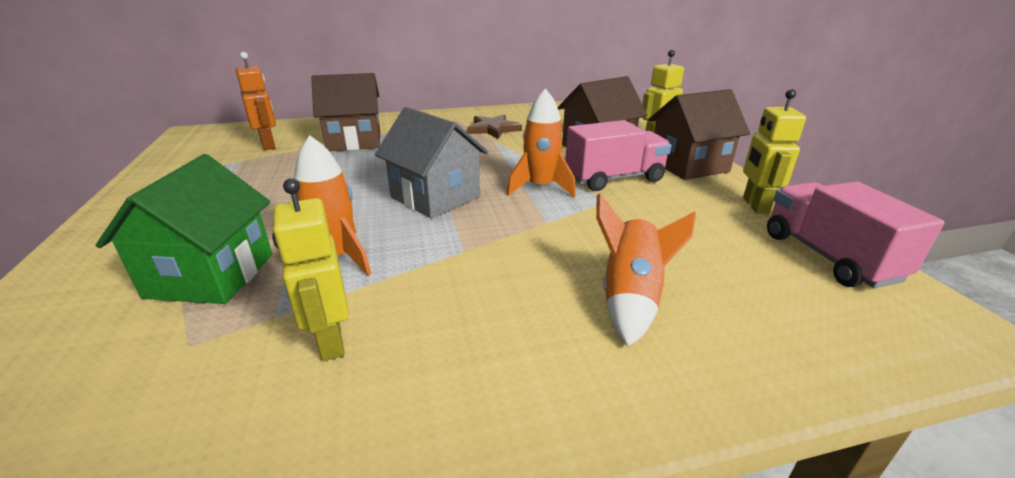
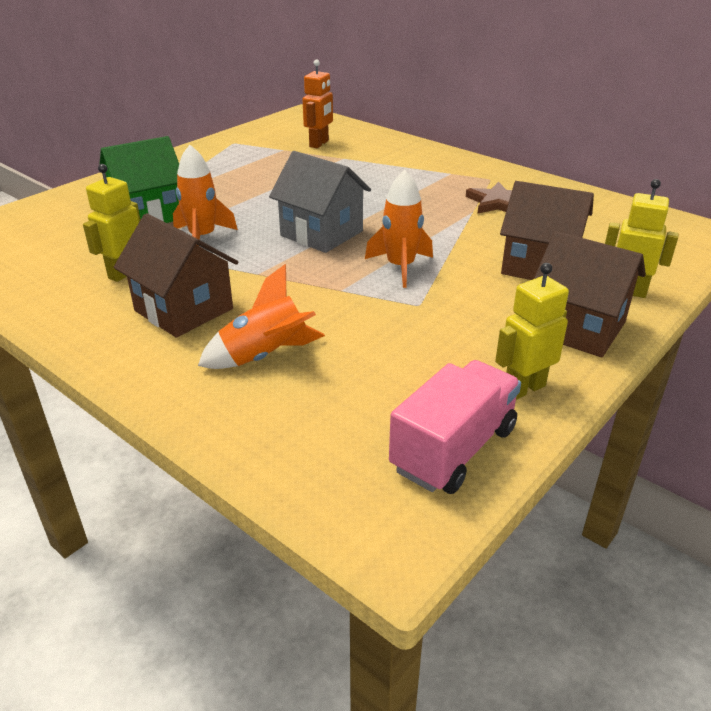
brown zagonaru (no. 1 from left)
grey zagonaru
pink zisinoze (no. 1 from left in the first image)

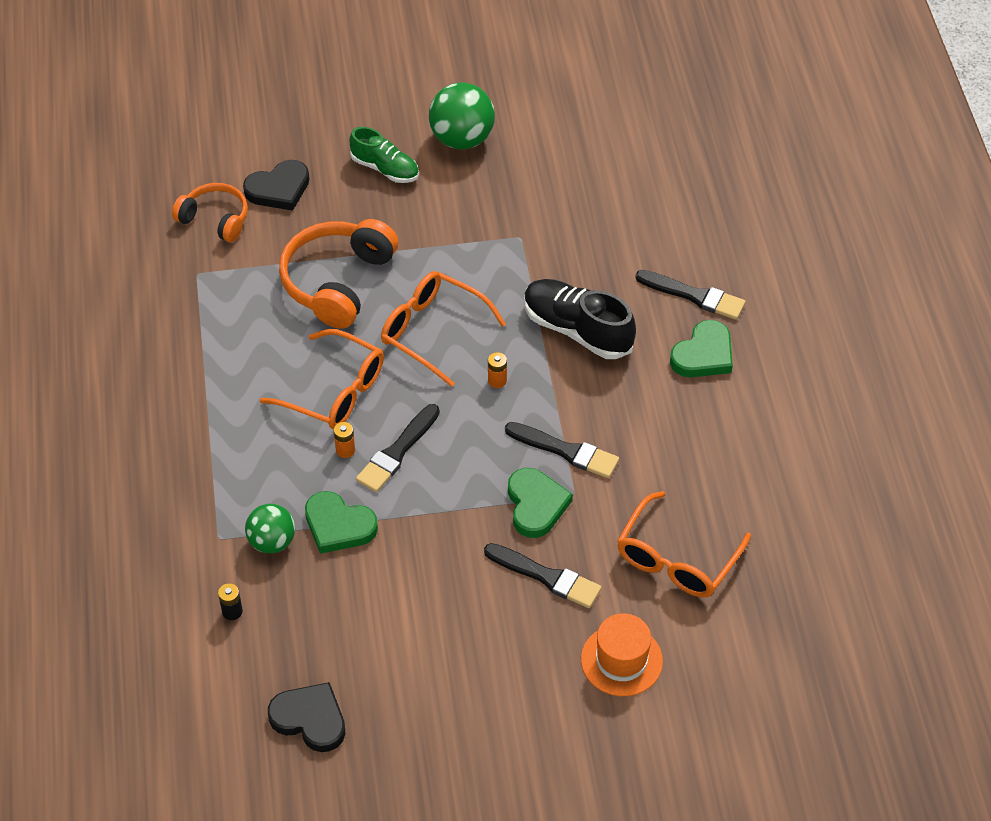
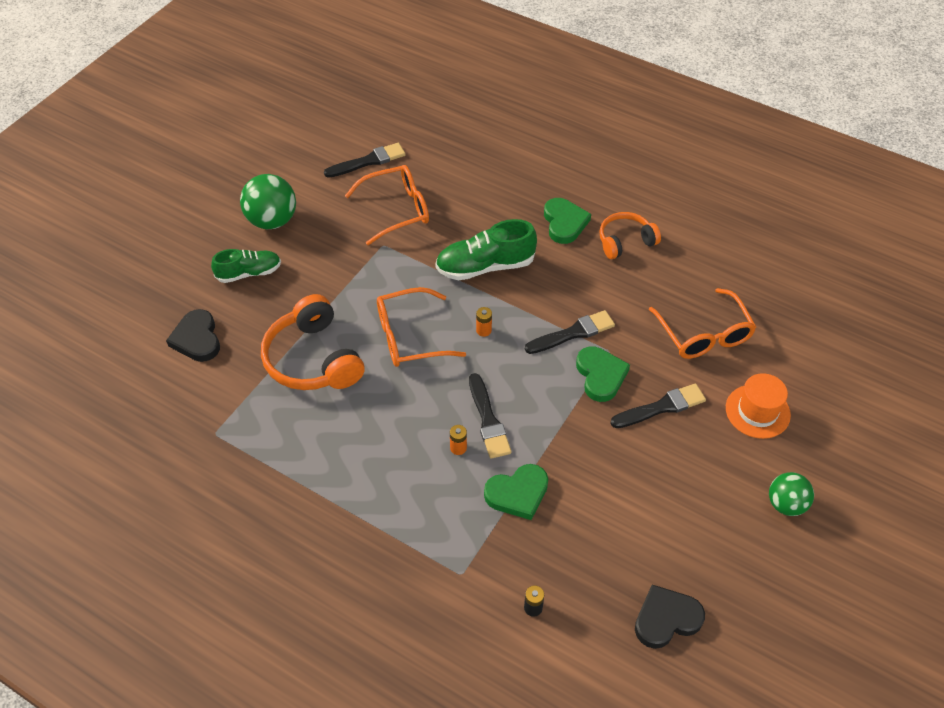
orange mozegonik (no. 2 from left)
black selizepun (no. 1 from left)
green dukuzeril (no. 2 from left)
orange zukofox (no. 1 from left)
green selizepun (no. 3 from left)
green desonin (no. 2 from left)
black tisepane (no. 1 from left)

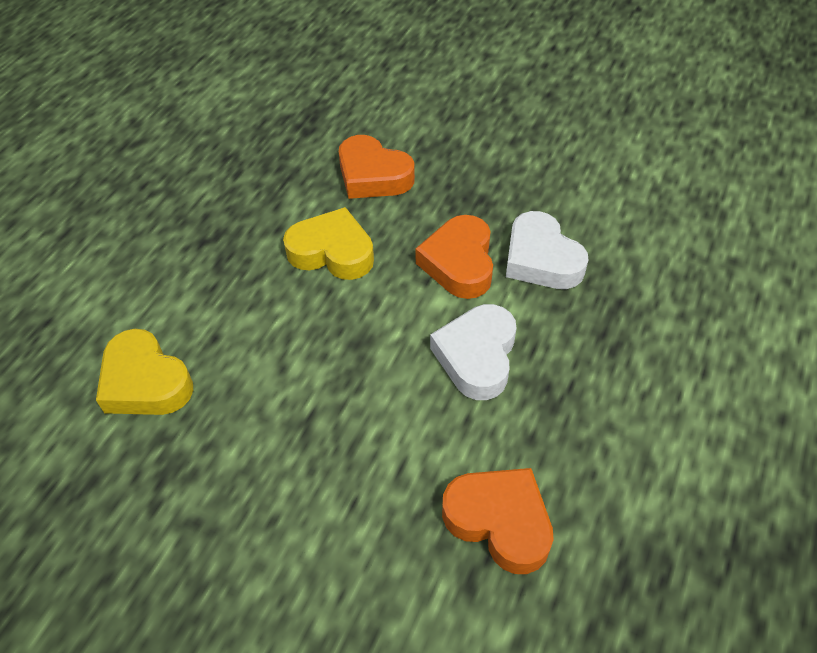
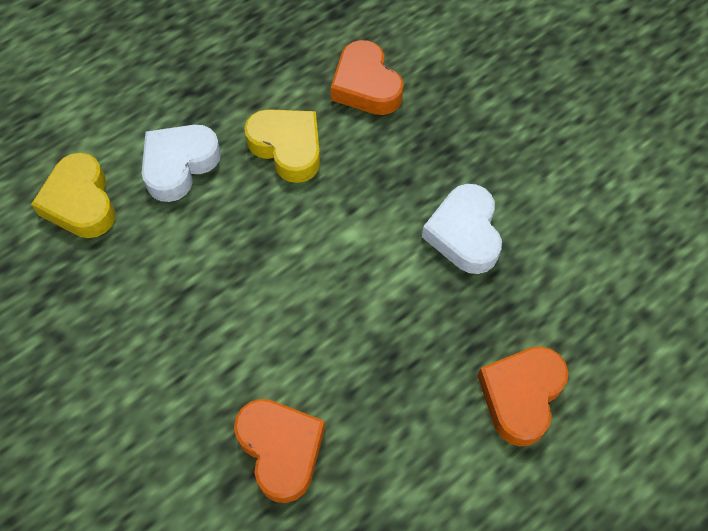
orange selizepun (no. 3 from left)
white selizepun (no. 1 from left)

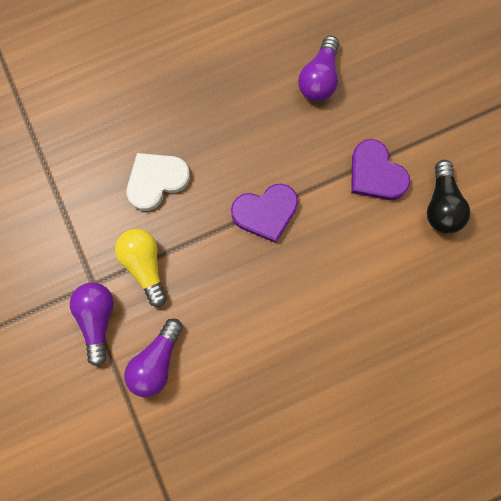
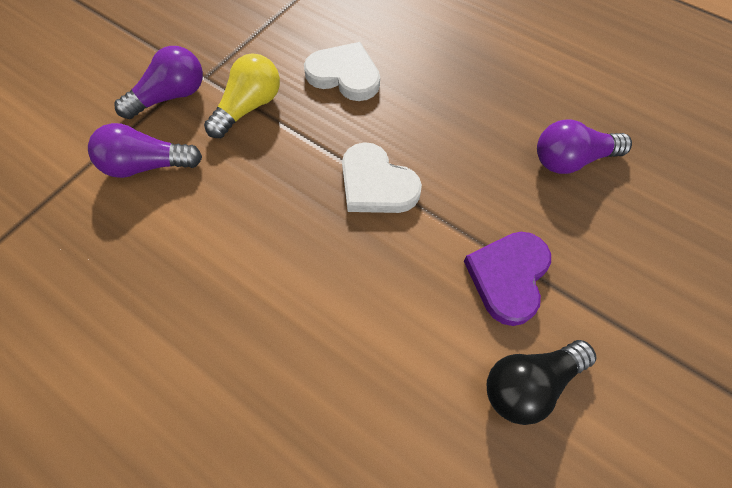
white selizepun (no. 2 from left)

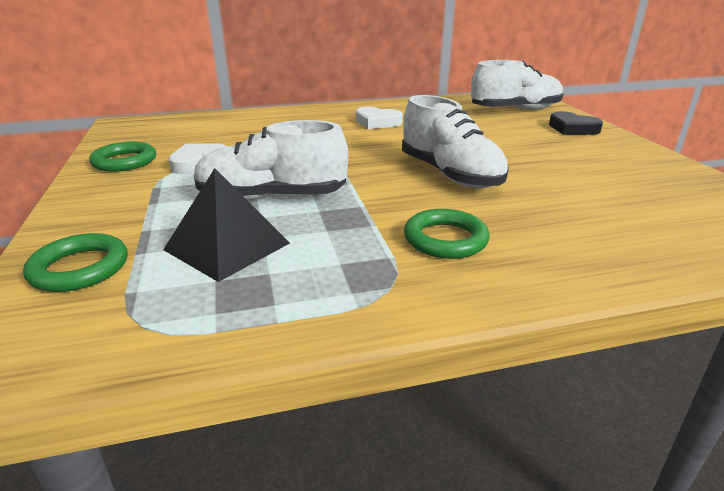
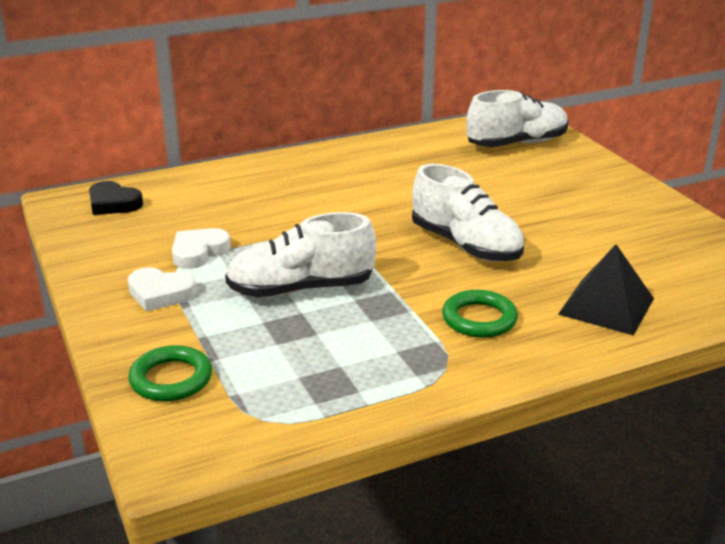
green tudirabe (no. 2 from left in the first image)
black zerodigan
white selizepun (no. 1 from left)
black selizepun

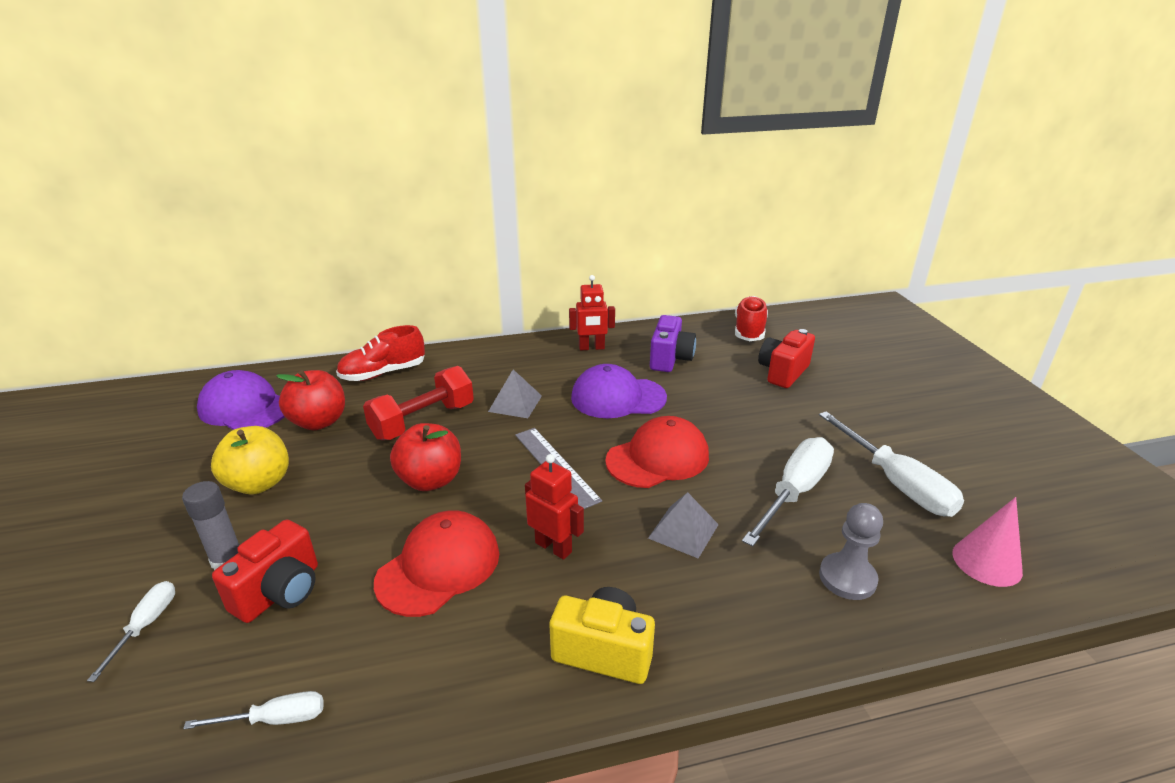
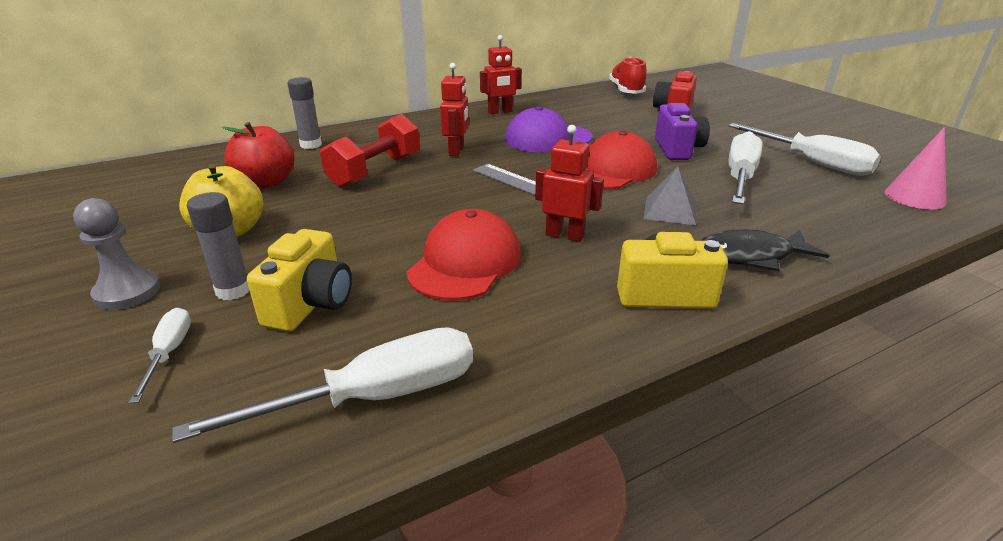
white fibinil (no. 2 from left)
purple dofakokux (no. 1 from left in the first image)
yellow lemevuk (no. 1 from left)
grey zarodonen (no. 2 from left)
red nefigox (no. 2 from left in the first image)
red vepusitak (no. 1 from left)
purple lemevuk
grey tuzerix
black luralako

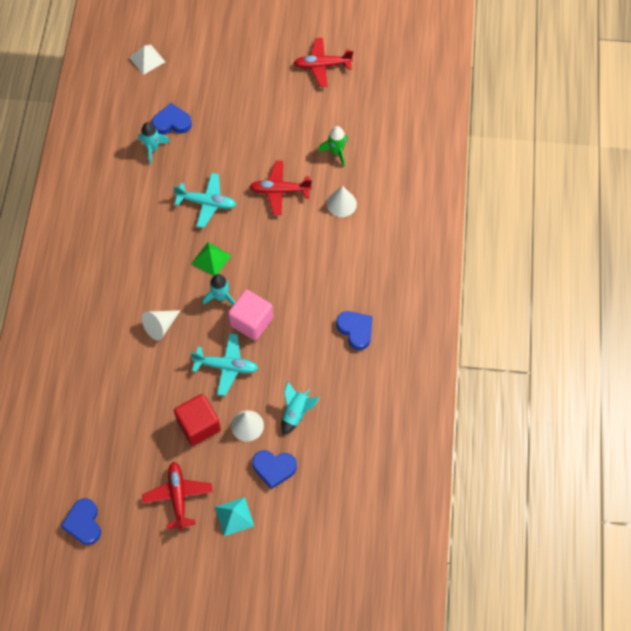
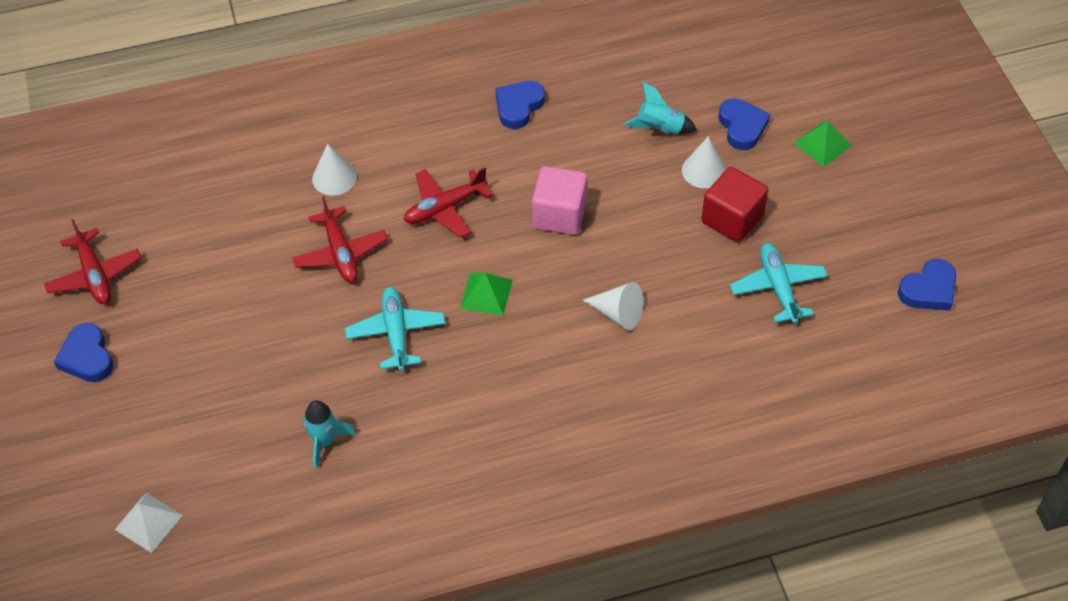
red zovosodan (no. 3 from left)
blue selizepun (no. 1 from left)
turquoise zovosodan (no. 2 from left)
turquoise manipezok (no. 2 from left in the first image)
green zerodigan (no. 2 from left)
green manipezok

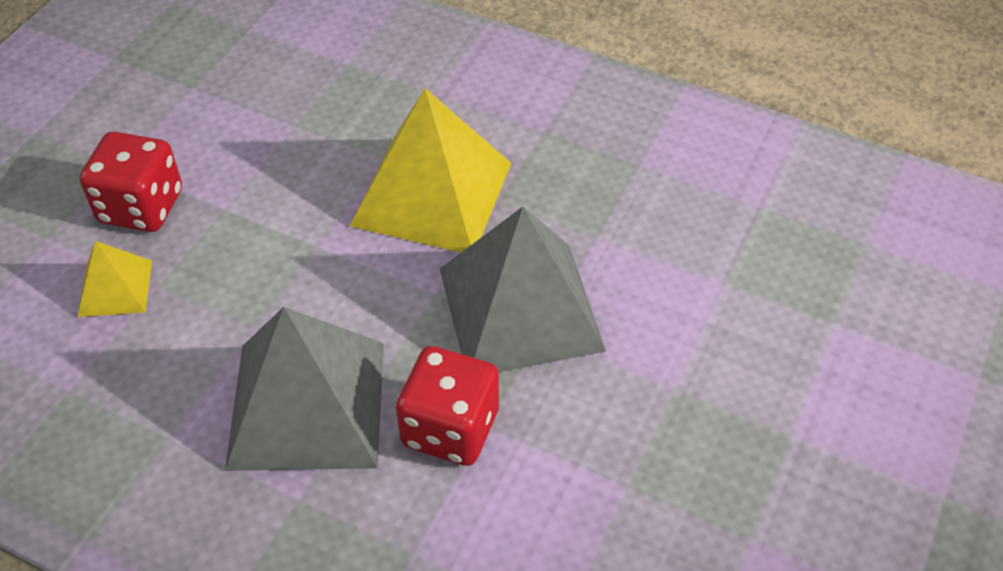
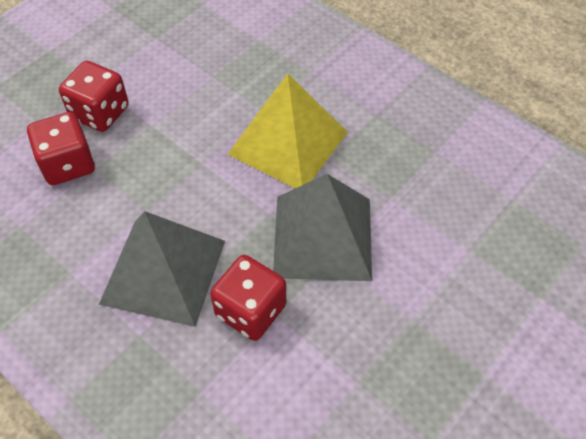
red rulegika (no. 1 from left)

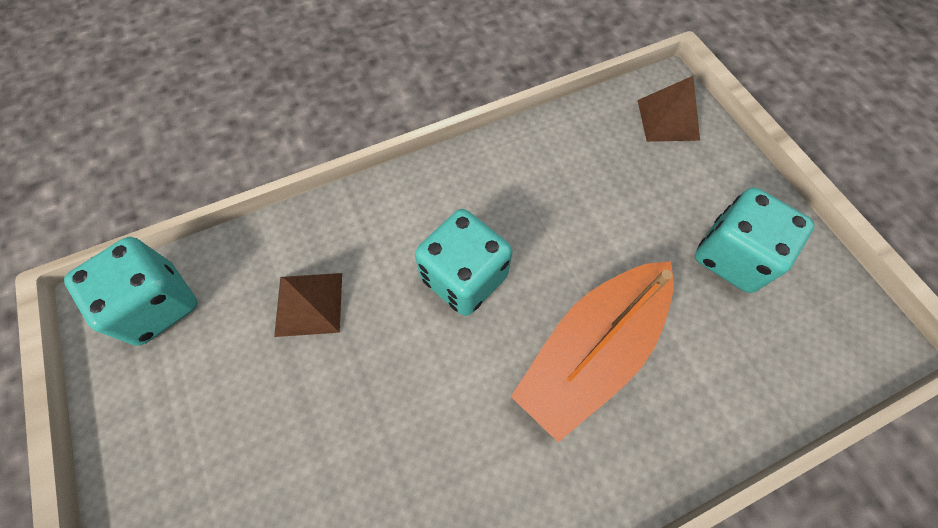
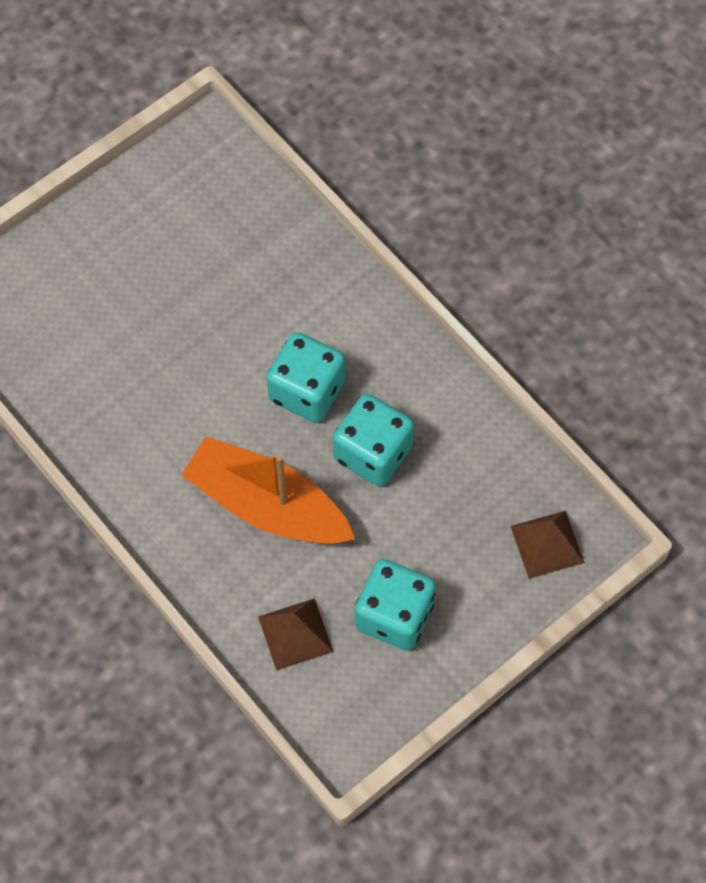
turquoise rulegika (no. 2 from left)
brown zerodigan (no. 1 from left)

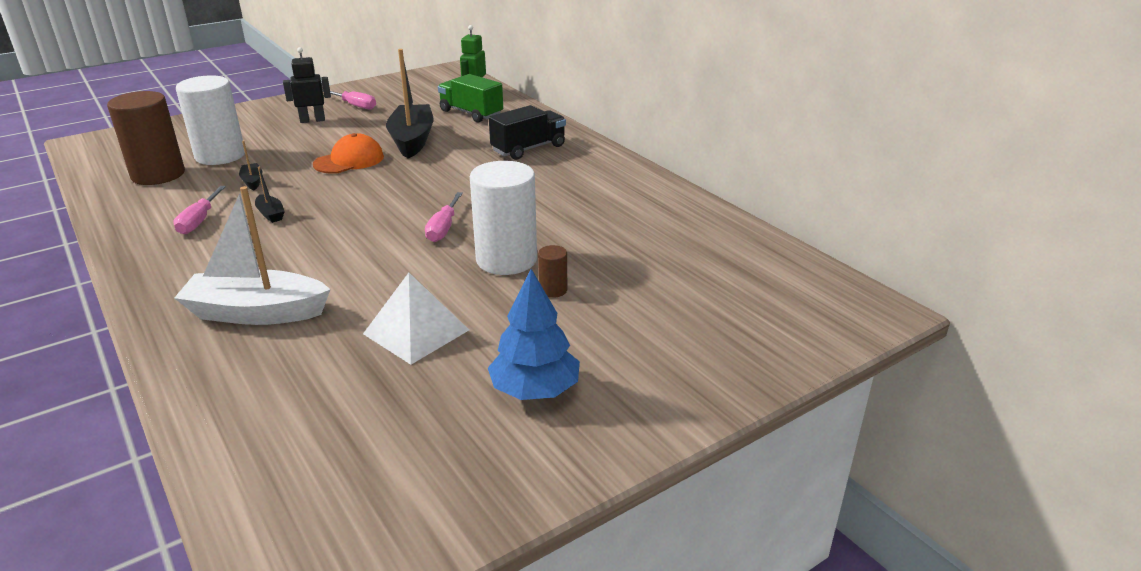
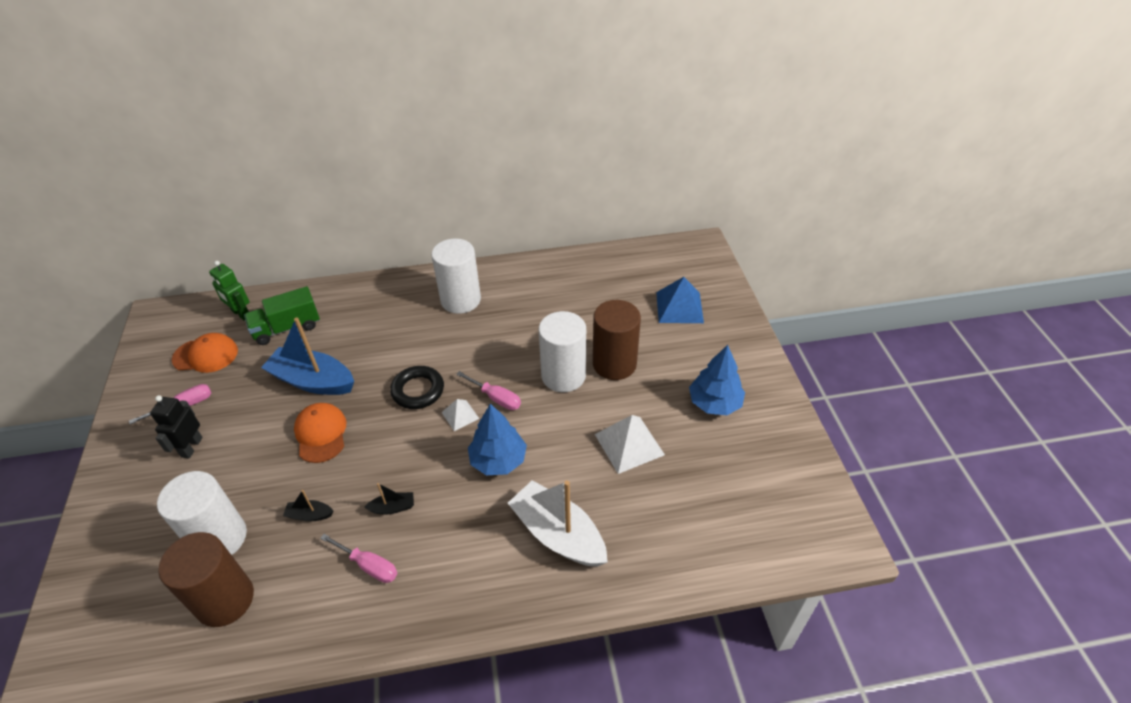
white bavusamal
blue bavusamal
black zisinoze
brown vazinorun (no. 2 from left)
orange dofakokux (no. 1 from left)
black tudirabe
white vazinorun (no. 2 from left)
white zerodigan (no. 1 from left)
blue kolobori (no. 1 from left)
blue zerodigan

